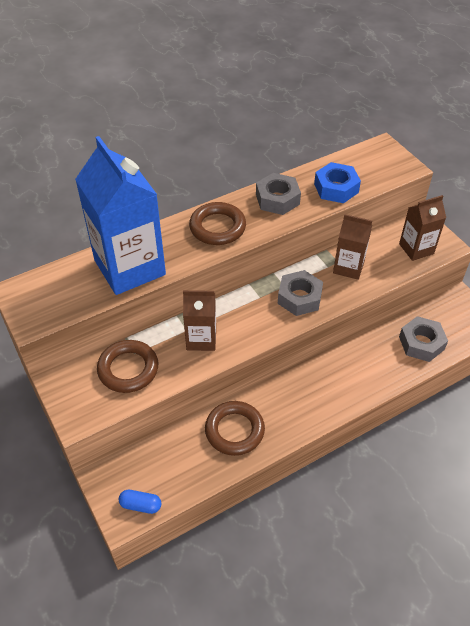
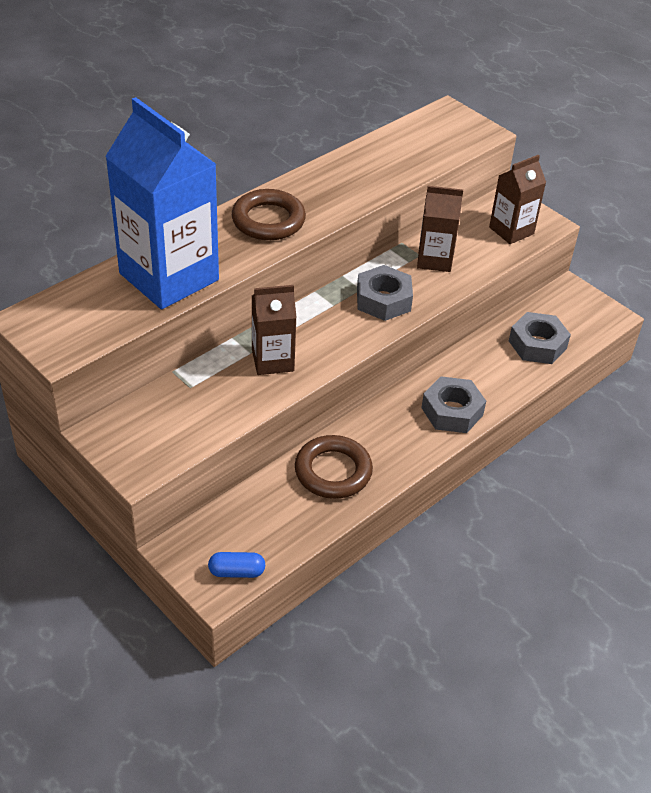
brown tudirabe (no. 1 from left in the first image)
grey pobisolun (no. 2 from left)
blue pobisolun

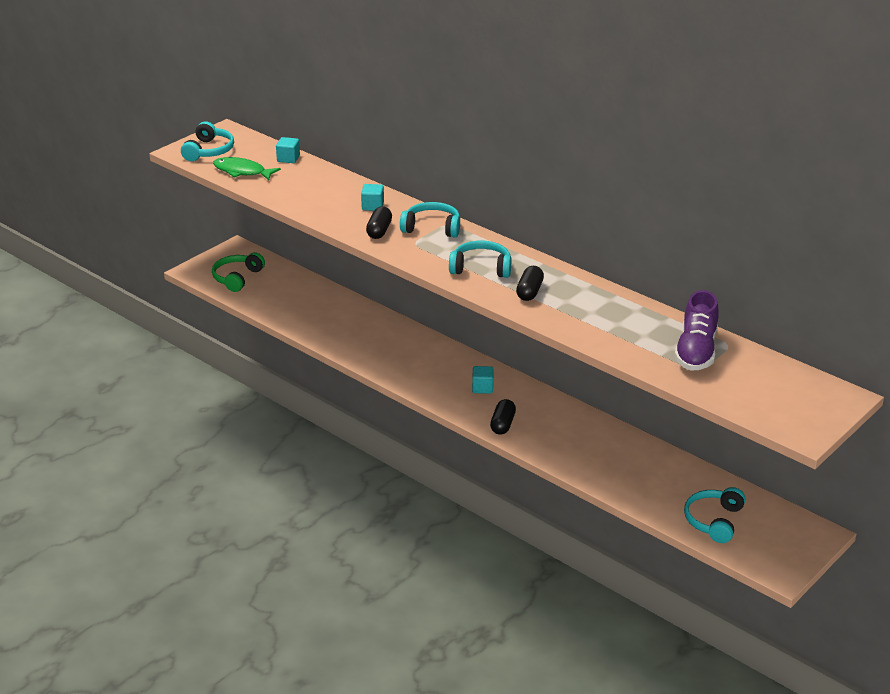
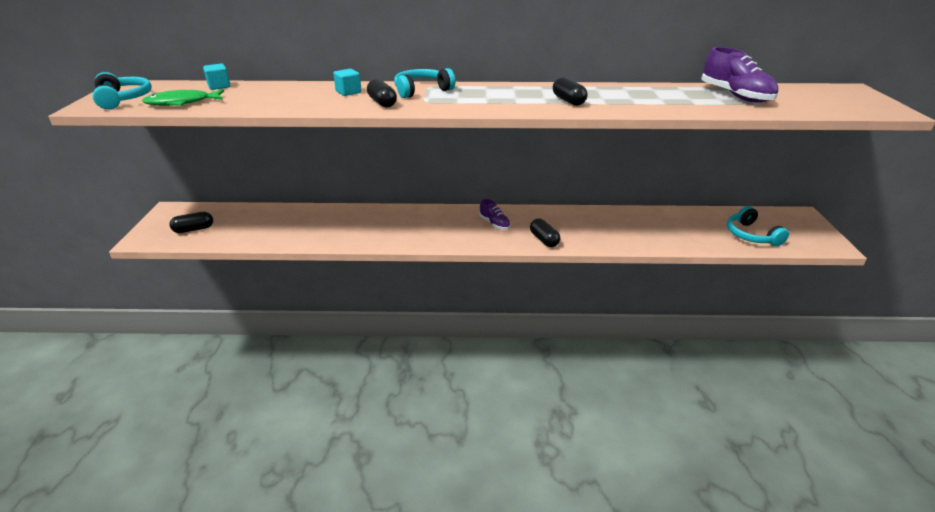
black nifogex (no. 1 from left)
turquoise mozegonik (no. 3 from left in the first image)
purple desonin (no. 1 from left)

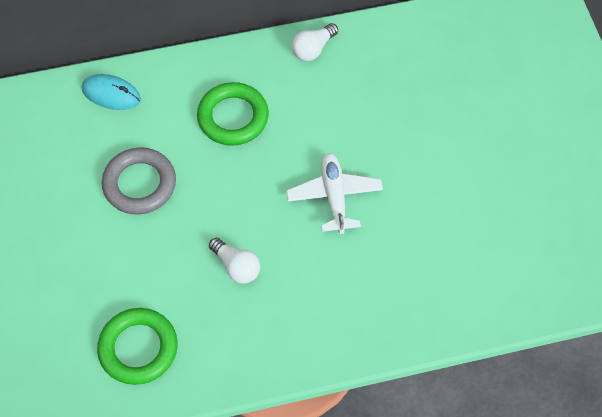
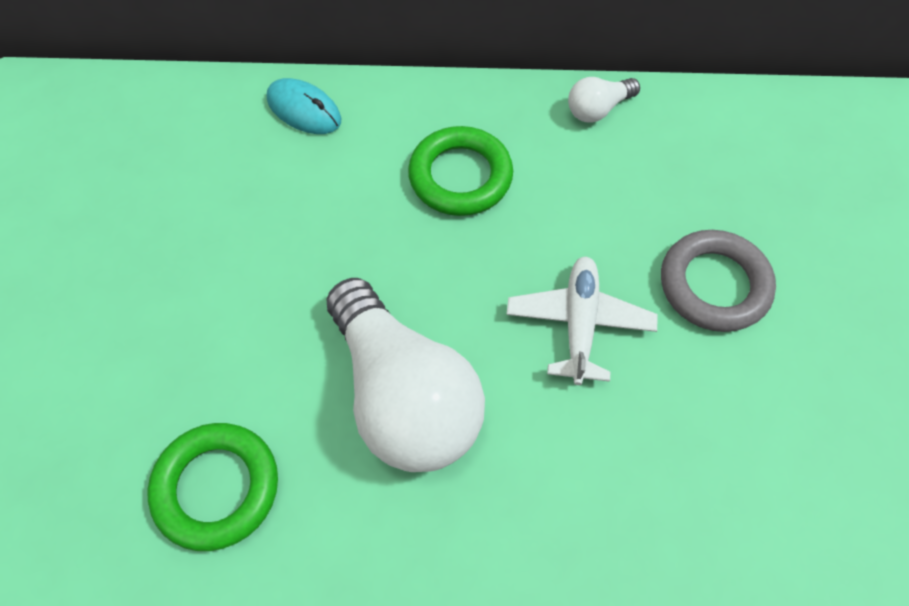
grey tudirabe
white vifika (no. 1 from left)

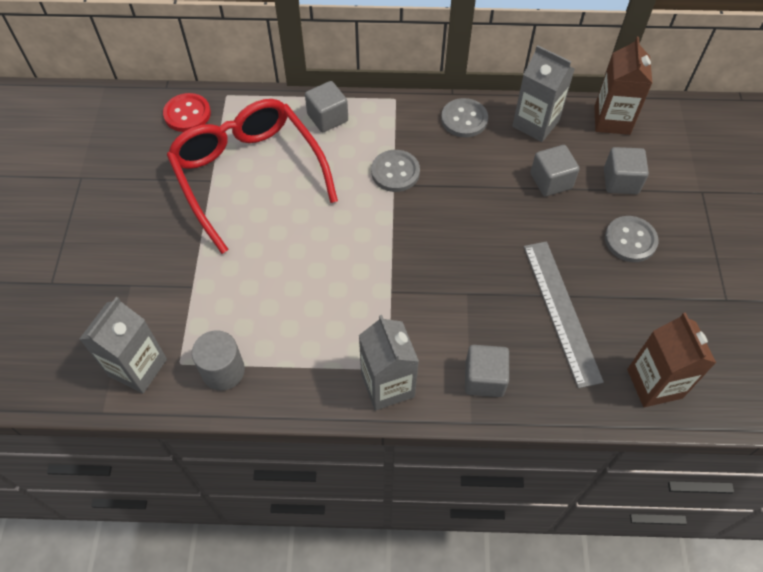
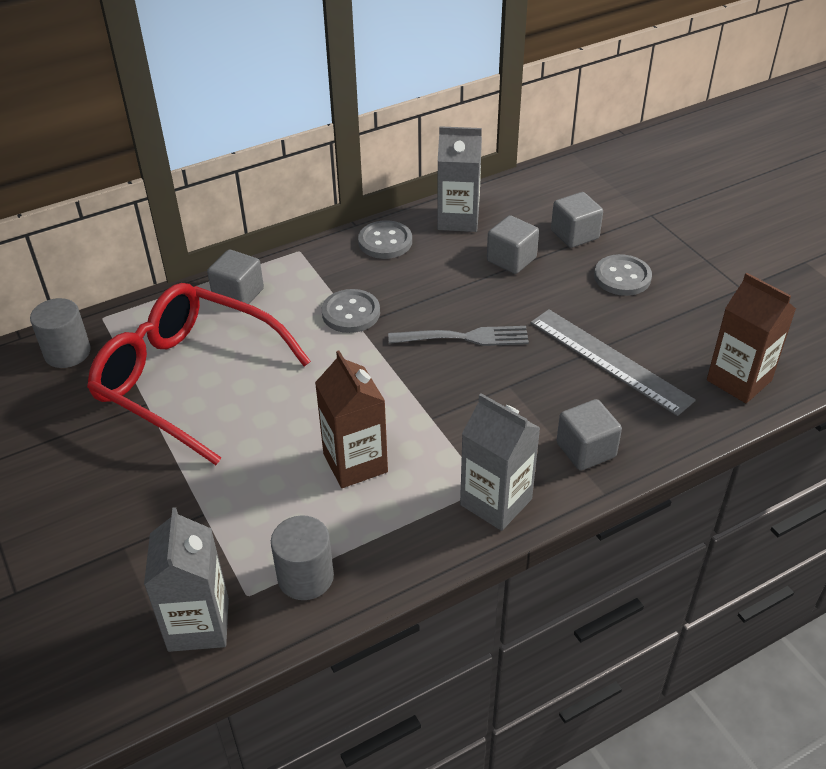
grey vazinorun (no. 1 from left)
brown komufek (no. 1 from left)
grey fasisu

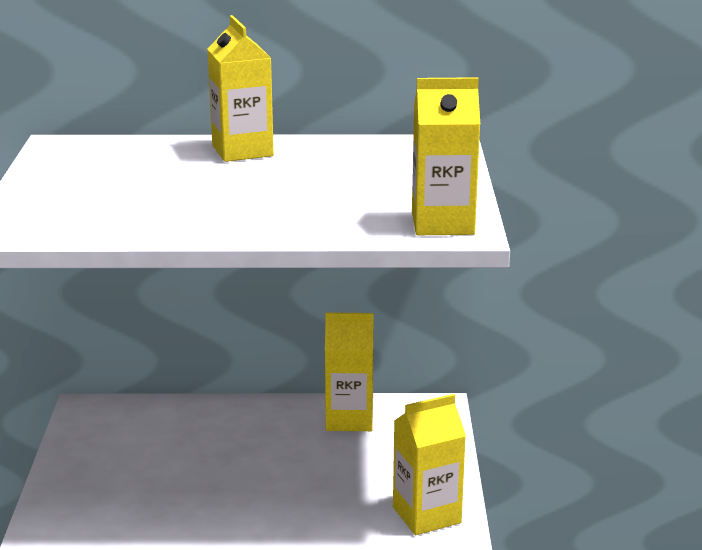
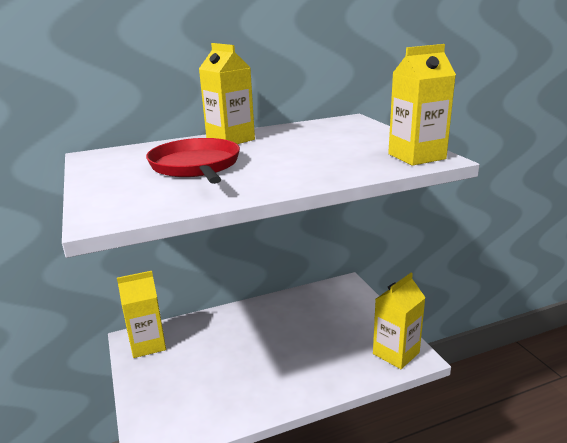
yellow komufek (no. 1 from left)
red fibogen

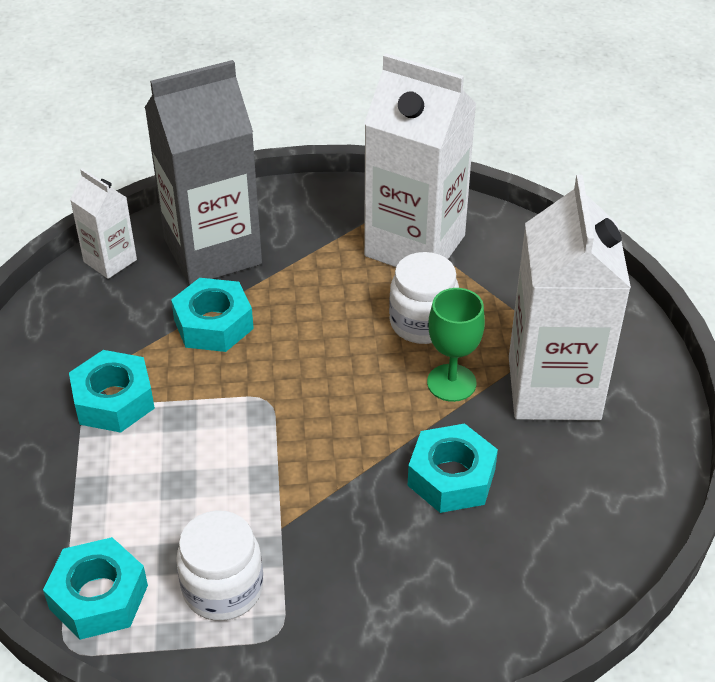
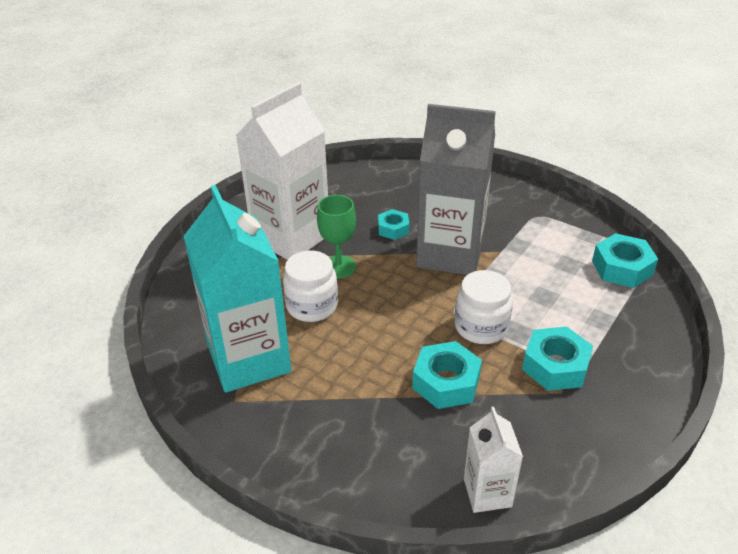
grey komufek
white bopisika (no. 2 from left)
turquoise komufek
turquoise pobisolun (no. 1 from left)

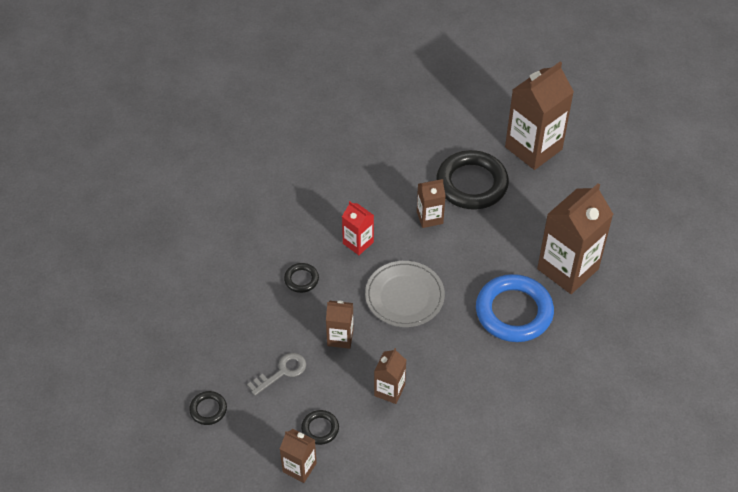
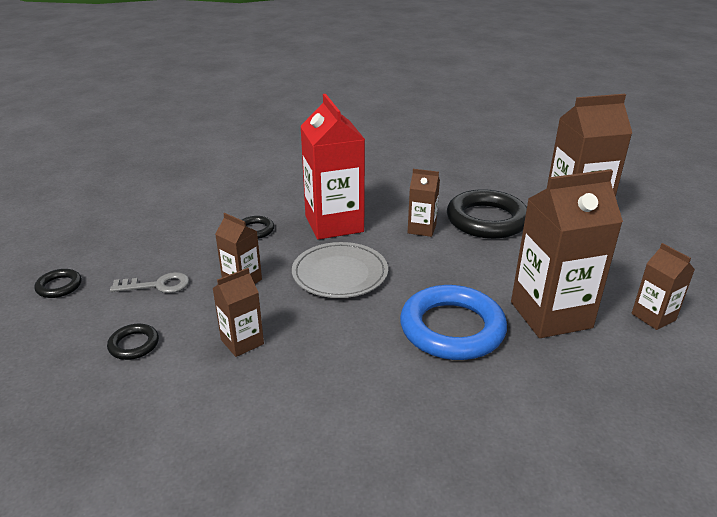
brown komufek (no. 6 from left)
red komufek

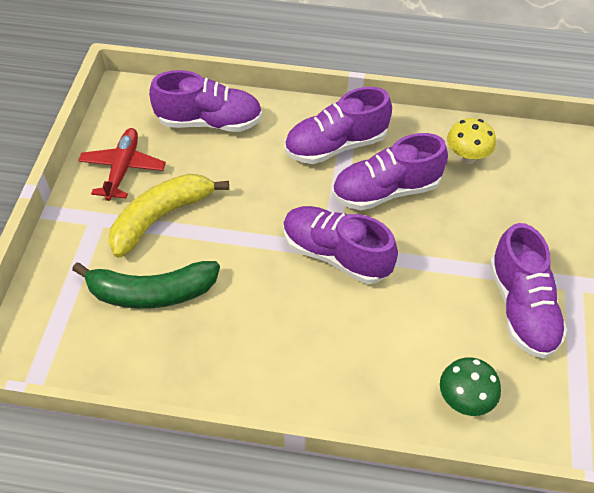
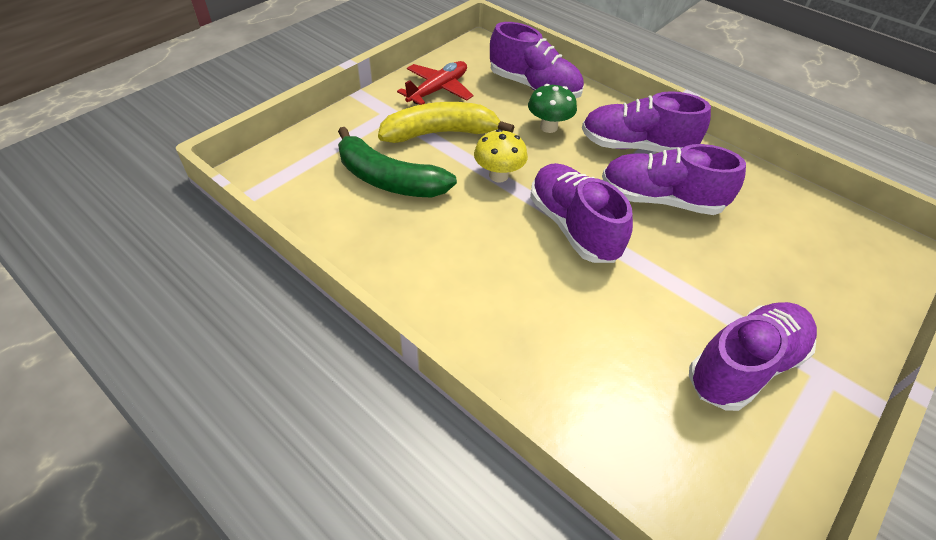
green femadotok
yellow femadotok
purple desonin (no. 5 from left)

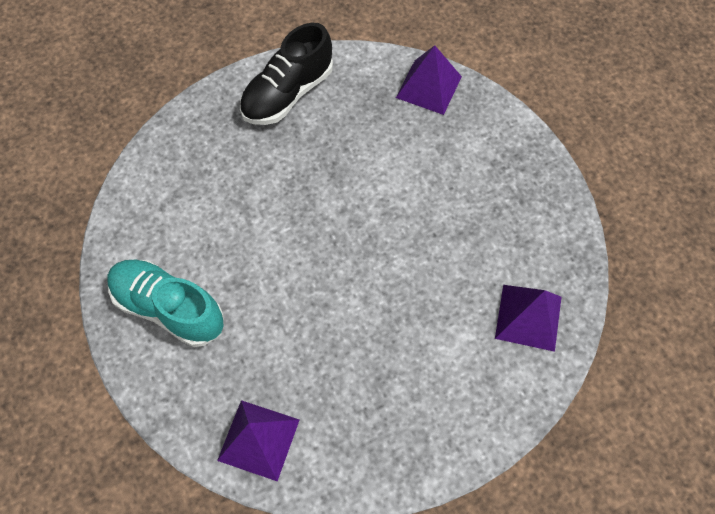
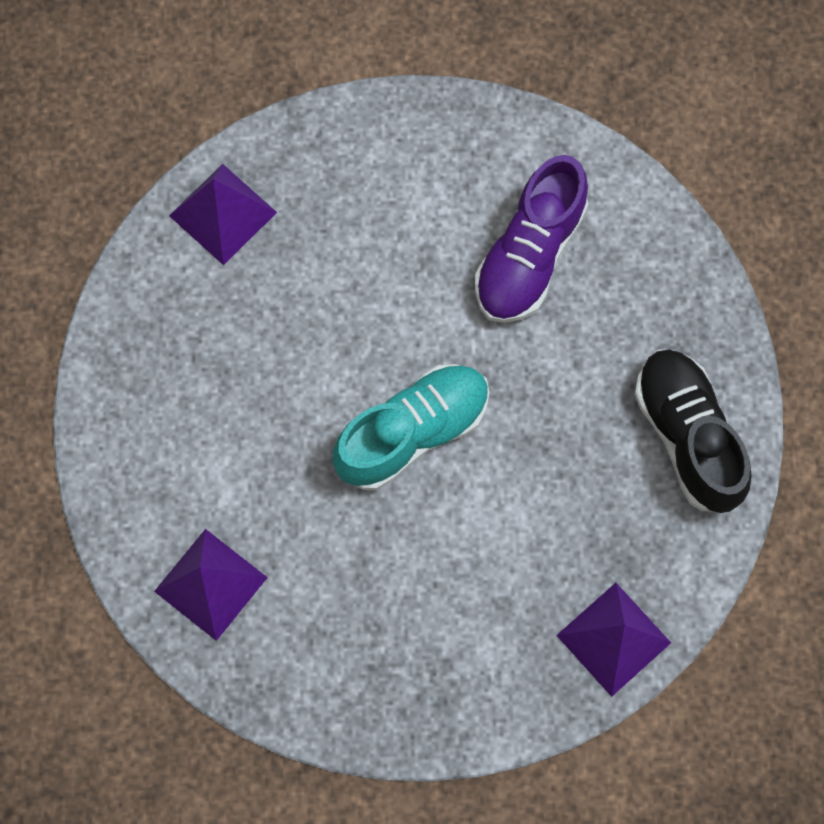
turquoise desonin
purple desonin

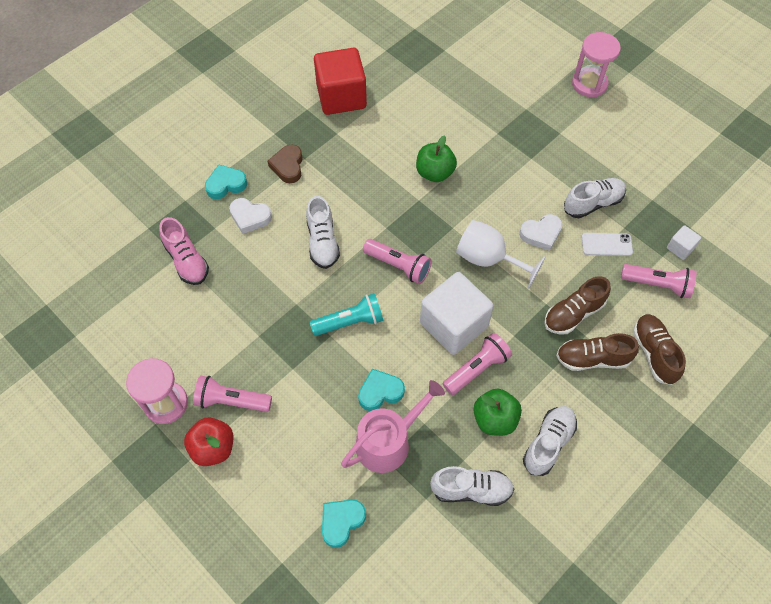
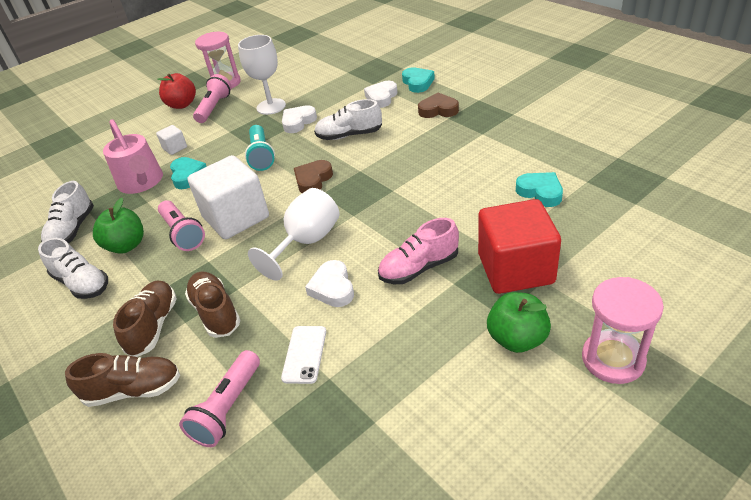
pink desonin
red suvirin
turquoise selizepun (no. 3 from left)
brown selizepun (no. 1 from left)
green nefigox (no. 2 from left)
white desonin (no. 4 from left in the first image)
white suvirin (no. 1 from left)
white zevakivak (no. 1 from left)
white selizepun (no. 1 from left)

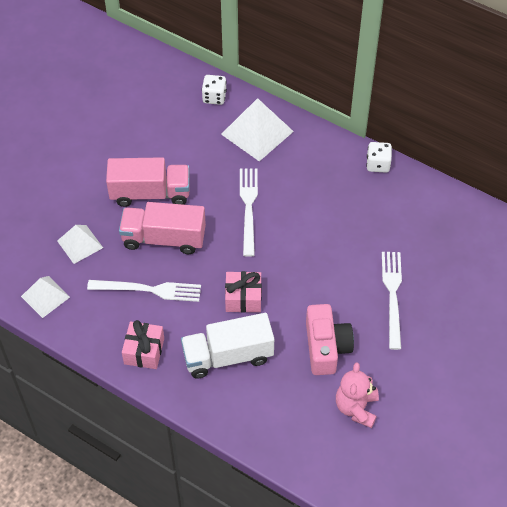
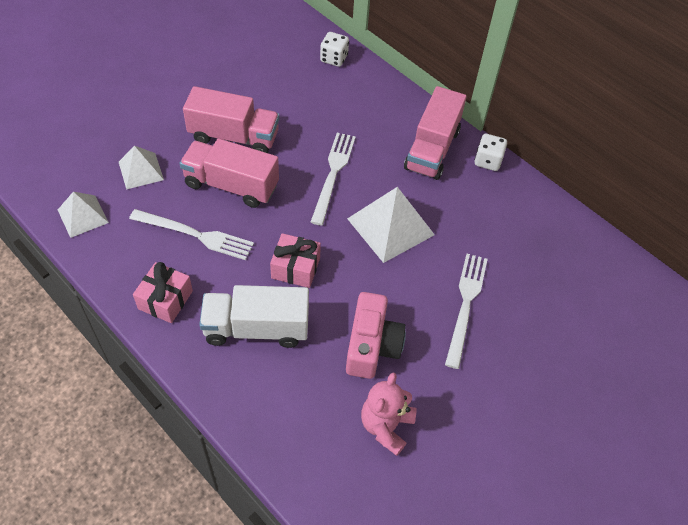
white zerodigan (no. 3 from left)
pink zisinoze (no. 3 from left)

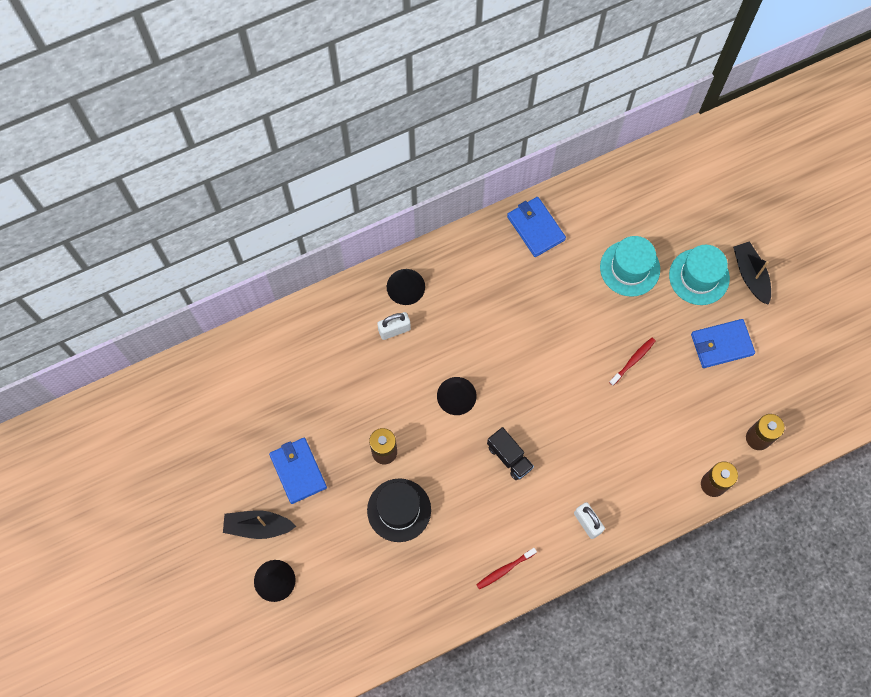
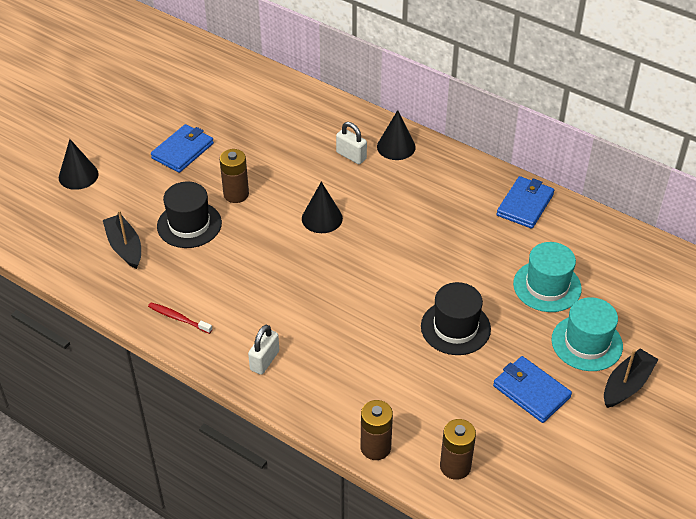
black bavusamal (no. 1 from left)
black zisinoze
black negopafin (no. 2 from left)

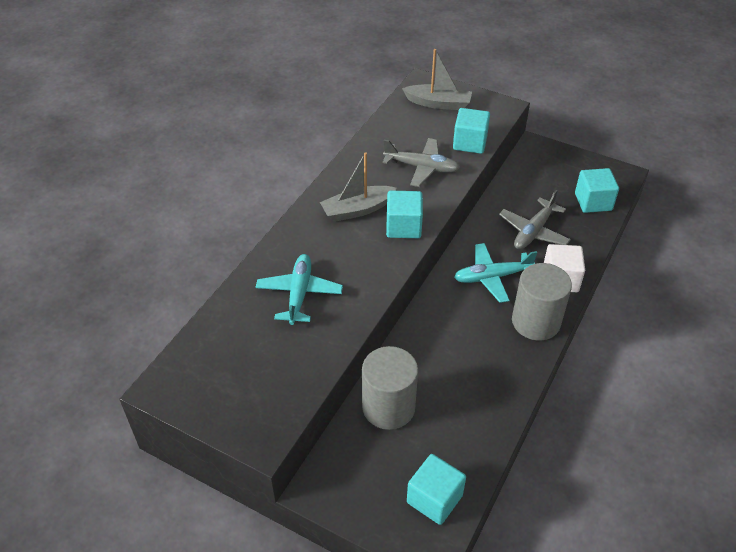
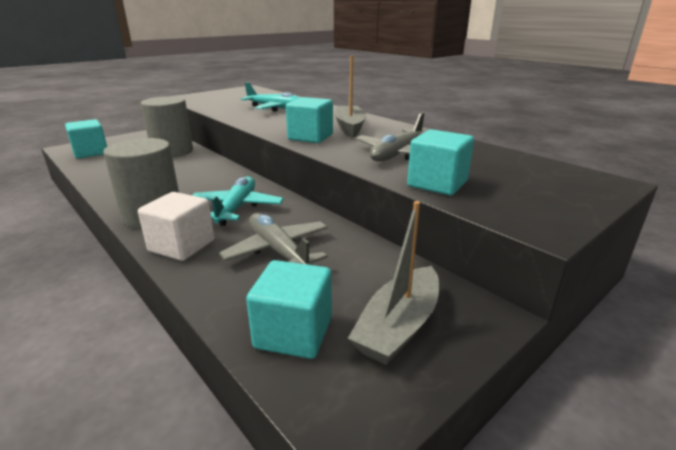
grey bavusamal (no. 2 from left)

